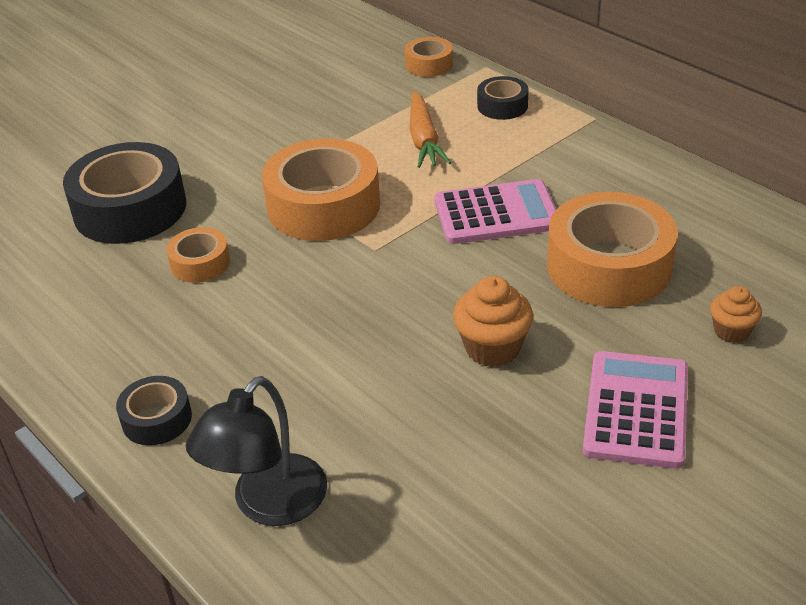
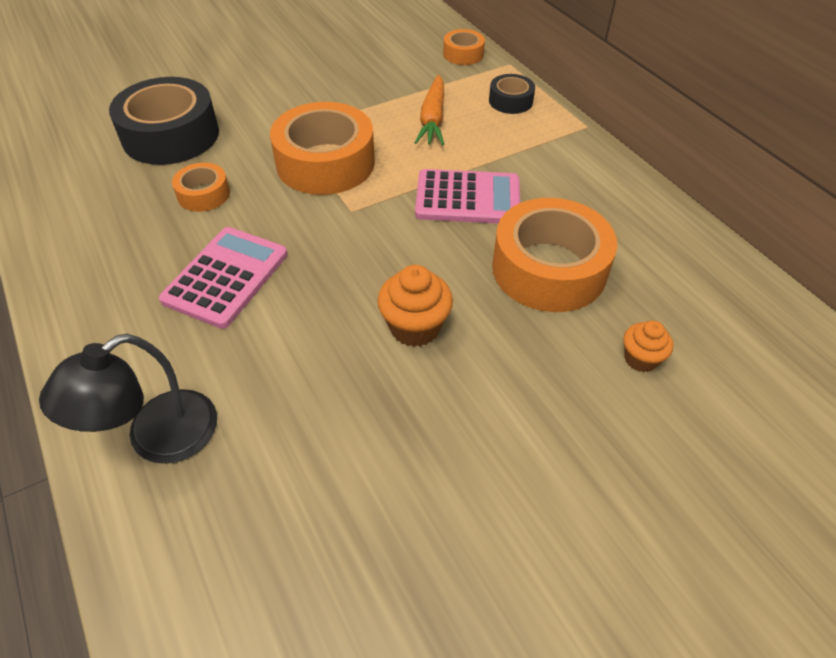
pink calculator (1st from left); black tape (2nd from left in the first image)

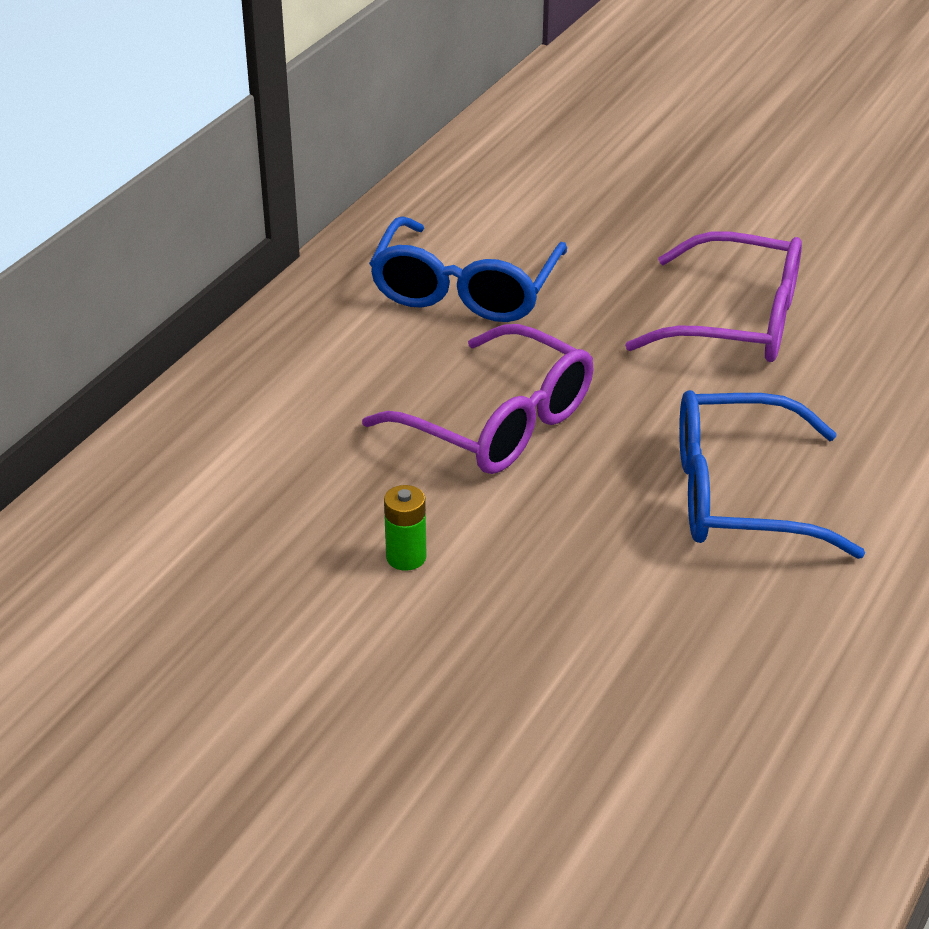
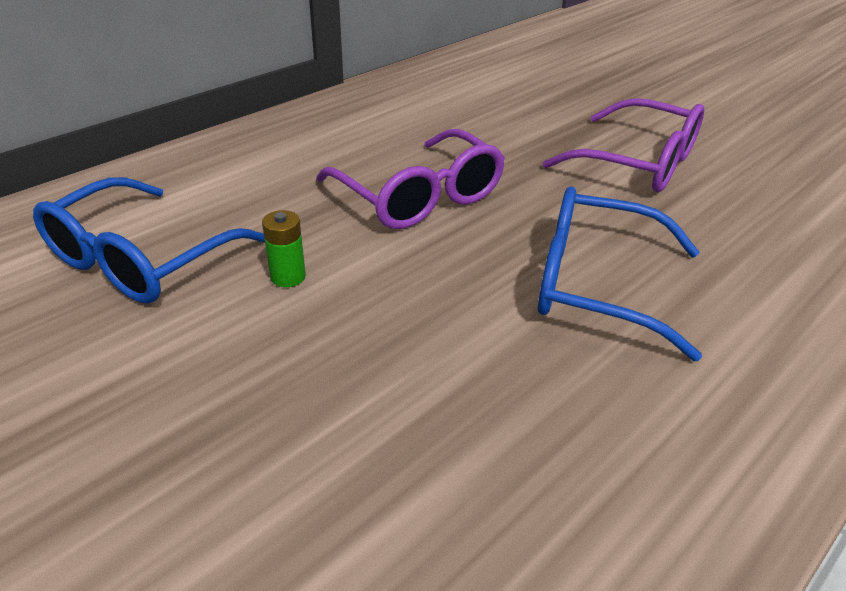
blue glasses (1st from left)

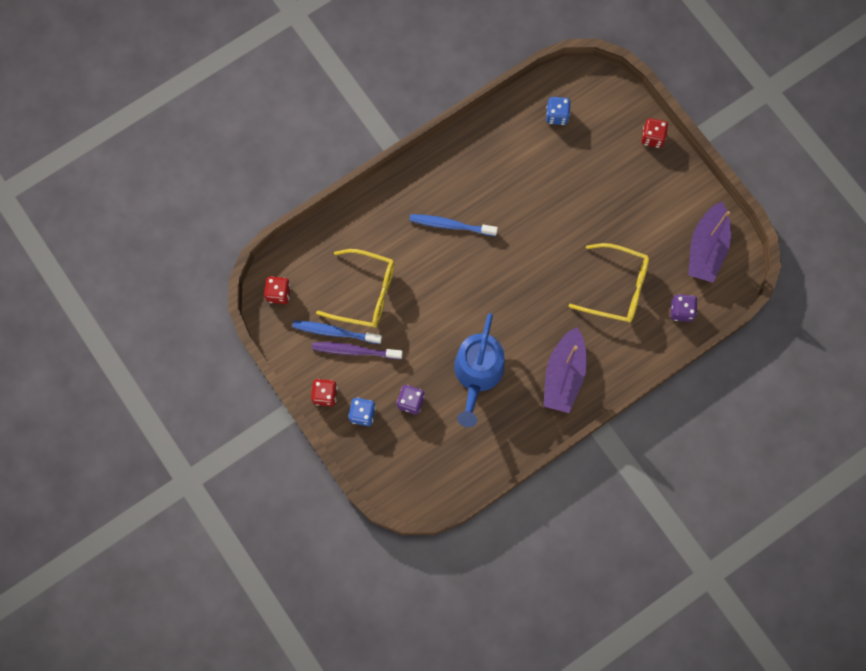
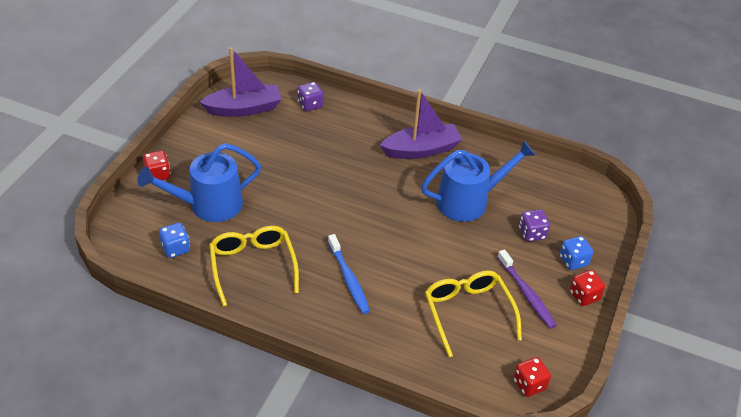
blue watering can (1st from left); yellow glasses (1st from left); blue toothbrush (1st from left in the first image)

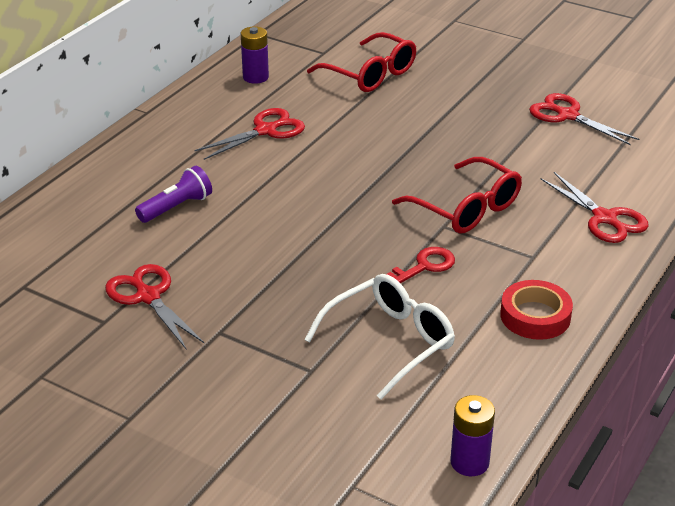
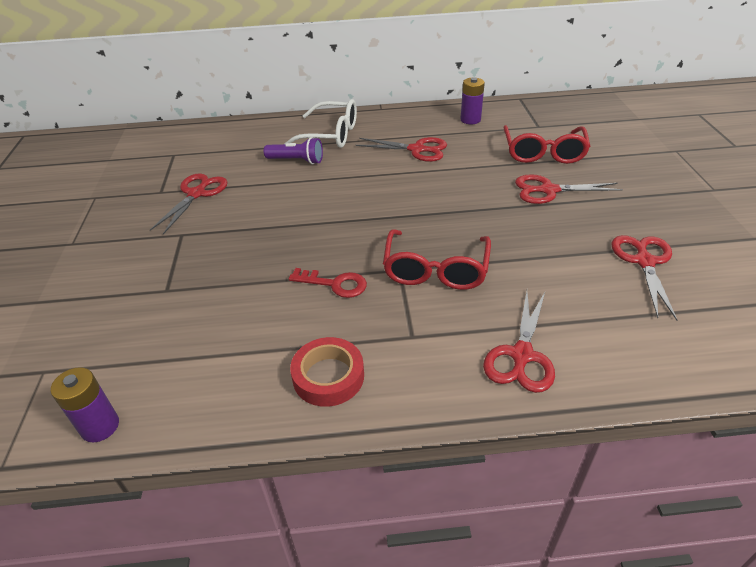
white glasses; red scissors (4th from left)

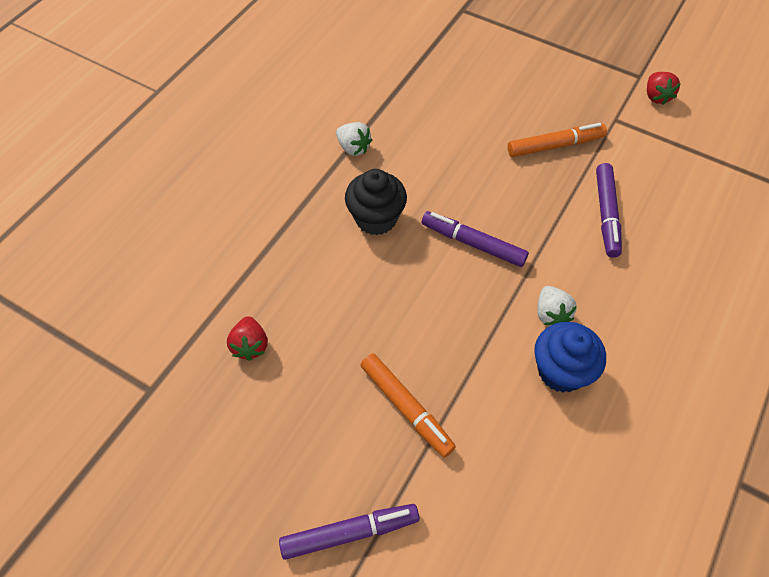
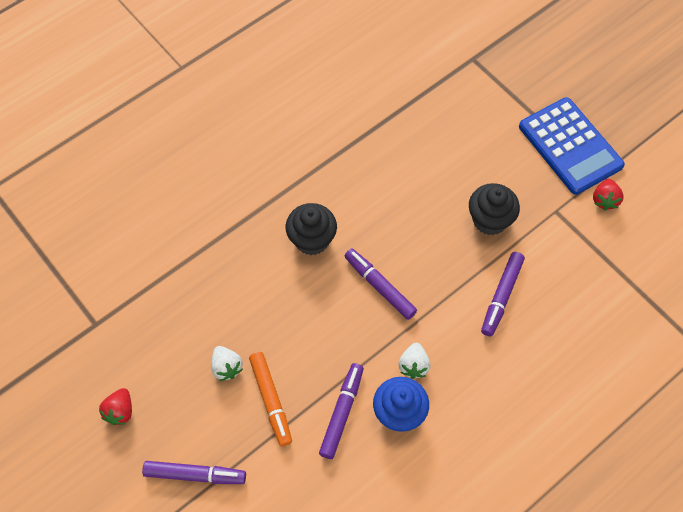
red strawberry (1st from left); white strawberry (1st from left); purple marker (2nd from left); black cupcake (2nd from left); blue calculator

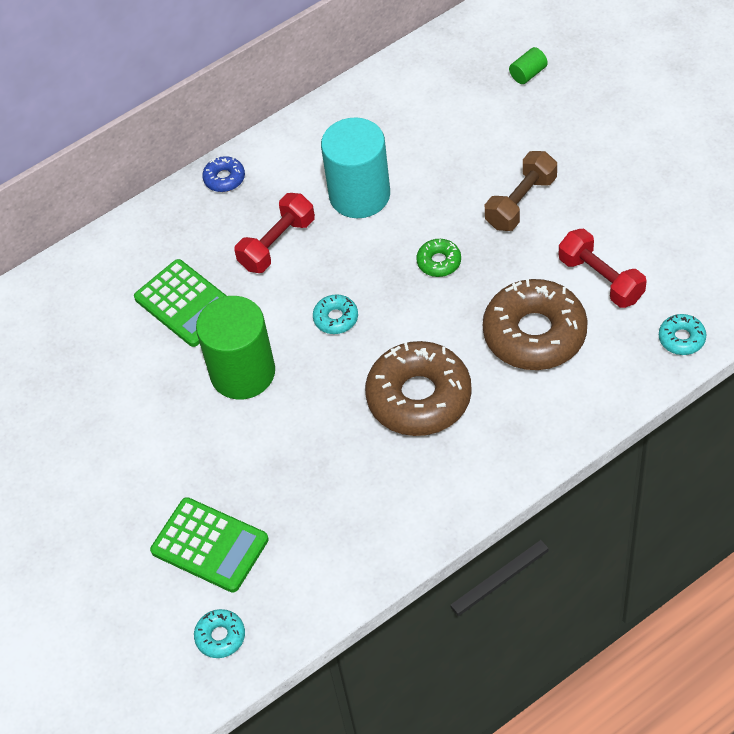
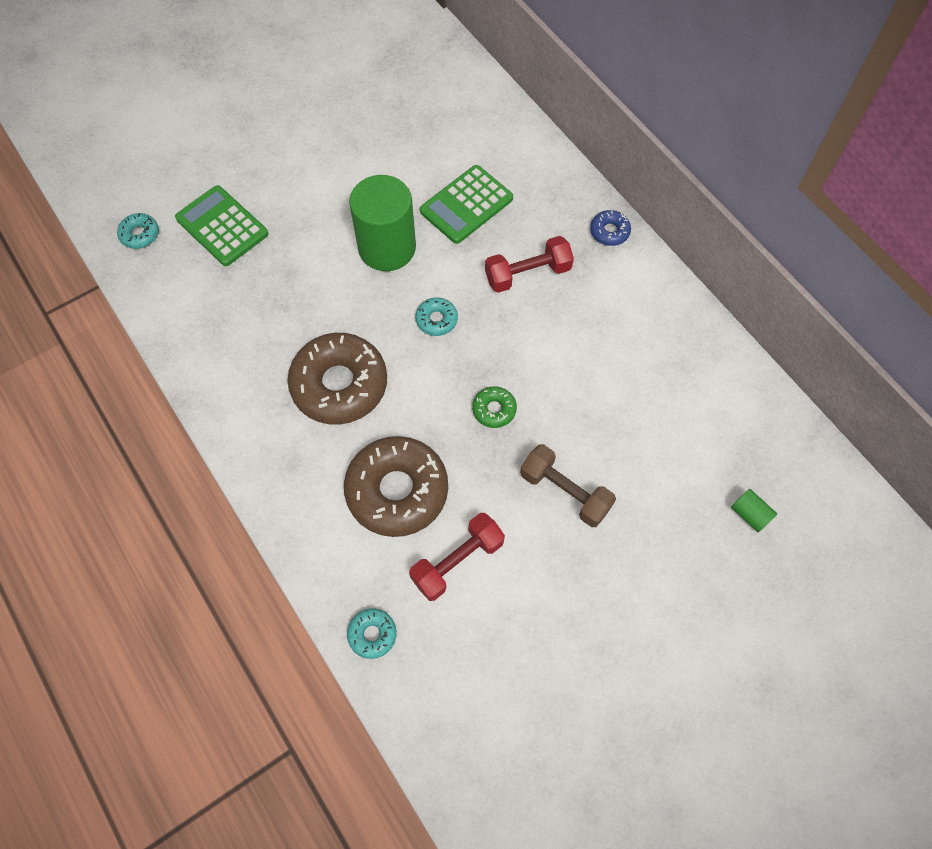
green calculator (1st from left); red dumbbell (2nd from left); turquoise cylinder

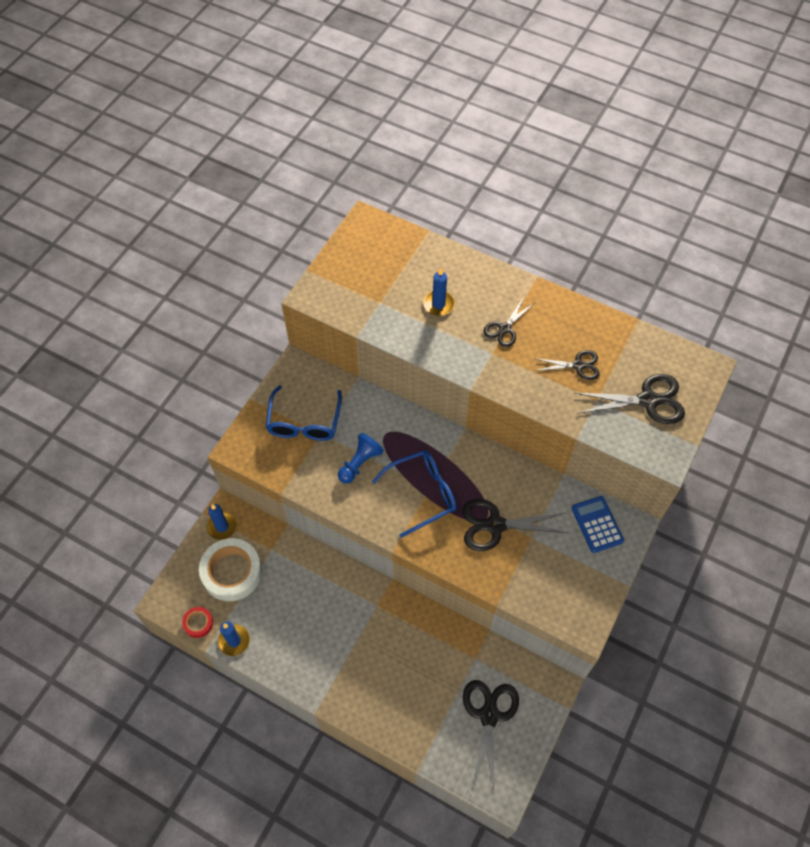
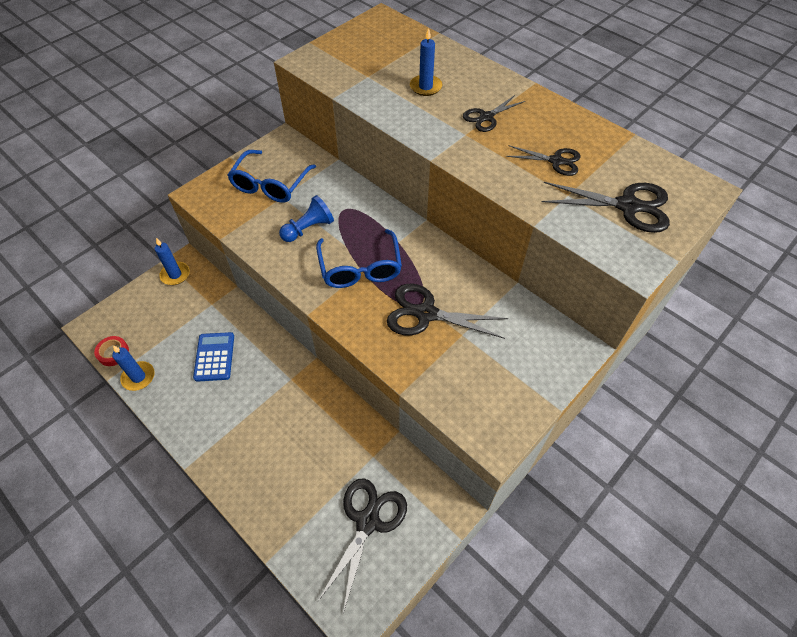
blue calculator; blue glasses (2nd from left); white tape

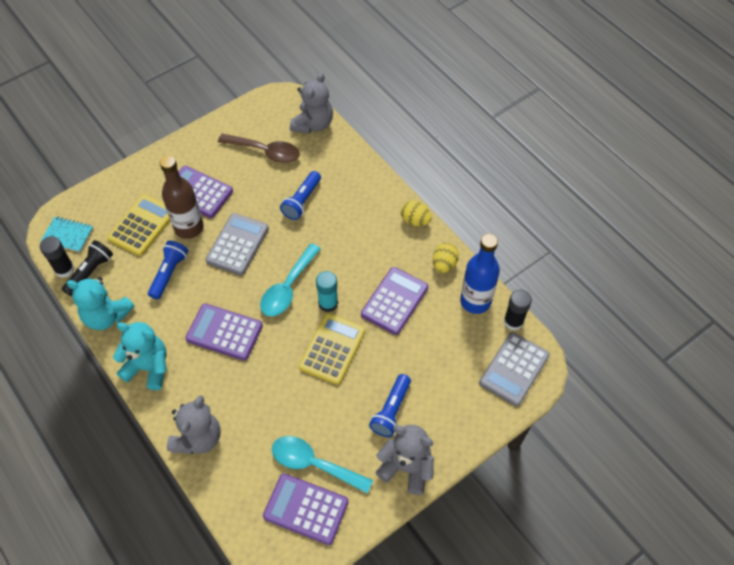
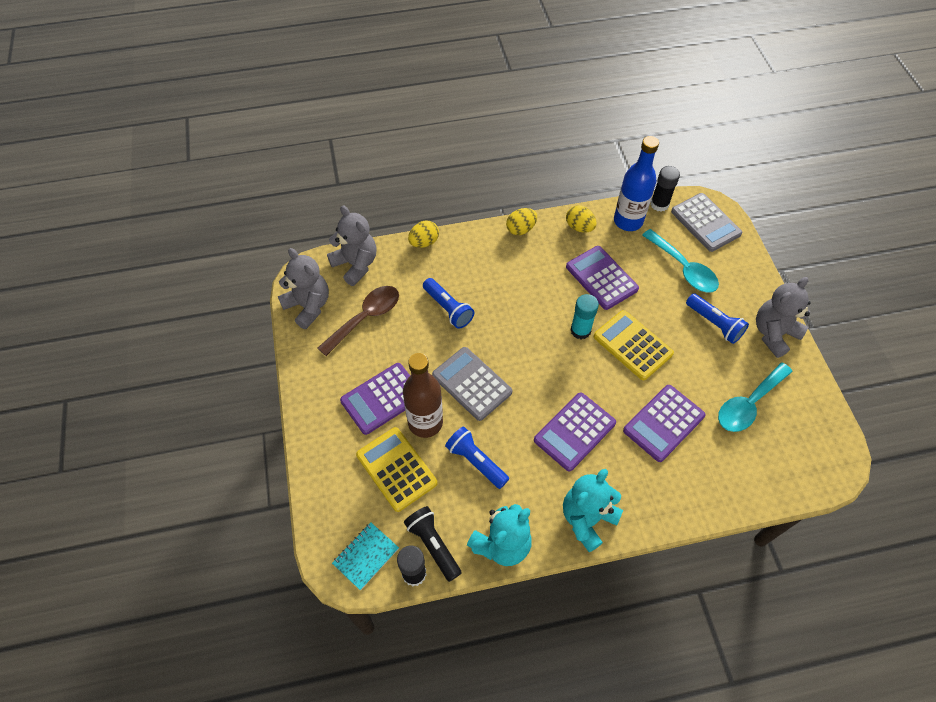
grey teddy bear (1st from left); yellow egg (1st from left); purple calculator (4th from left); turquoise spoon (1st from left)

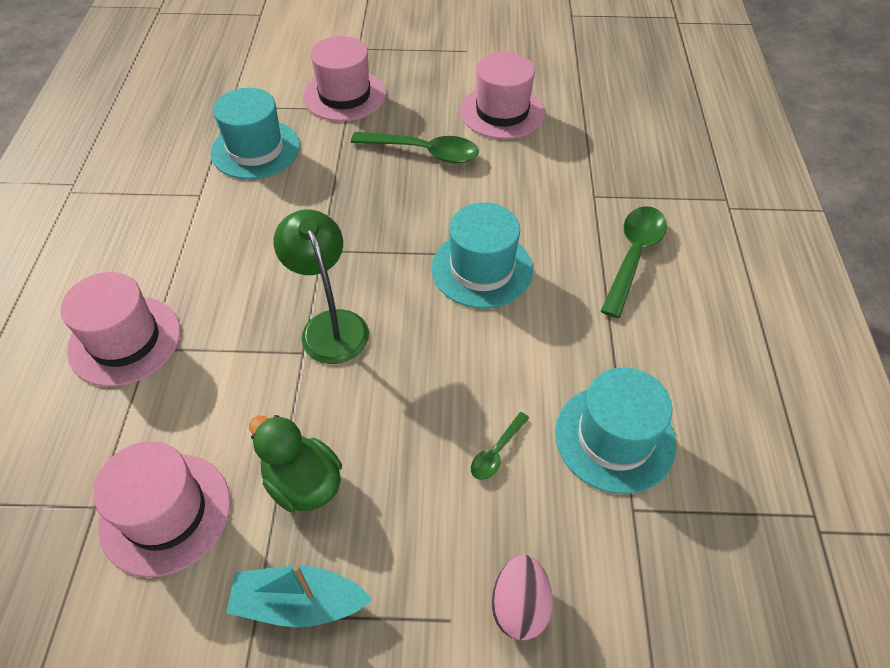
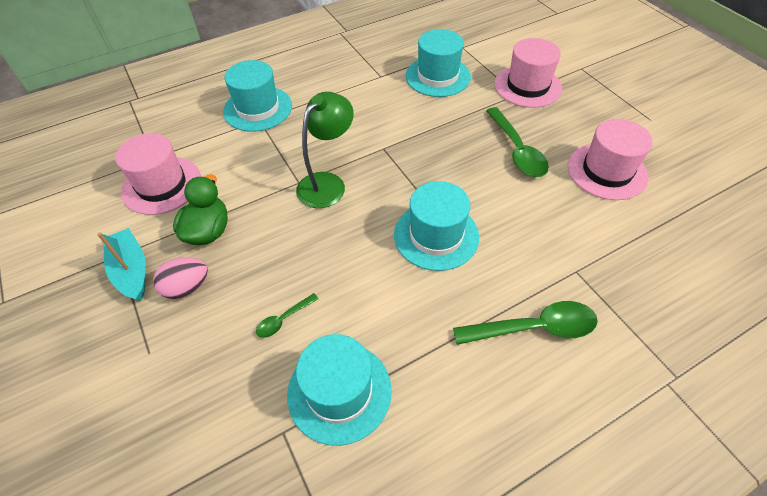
pink egg; turquoise hat (1st from left); green spoon (1st from left)

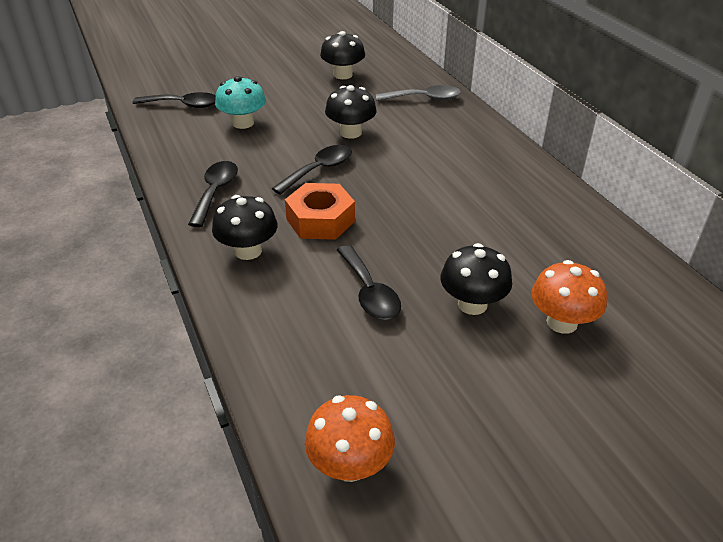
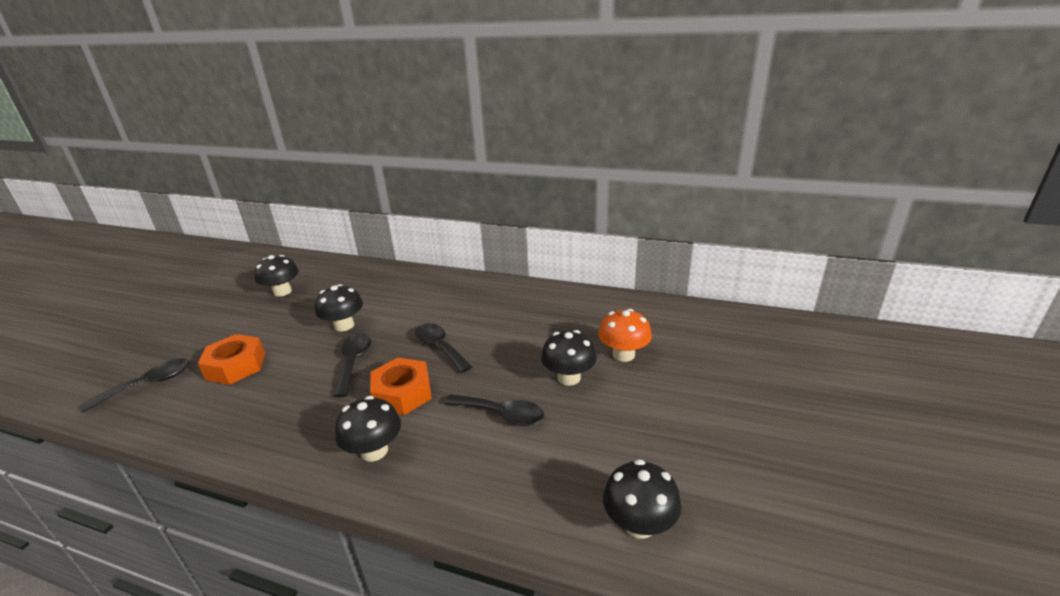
orange nut (1st from left); black spoon (3rd from left); black mushroom (5th from left); grey spoon

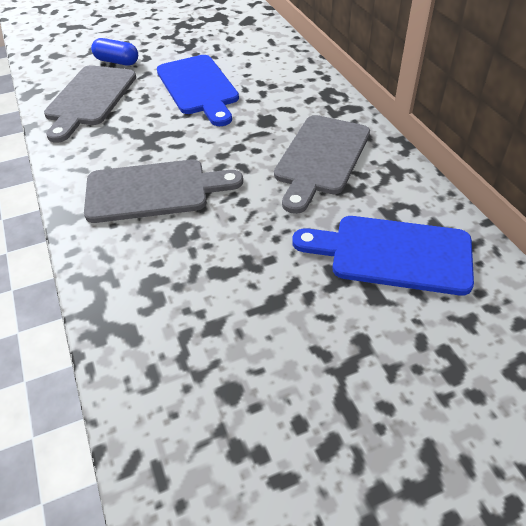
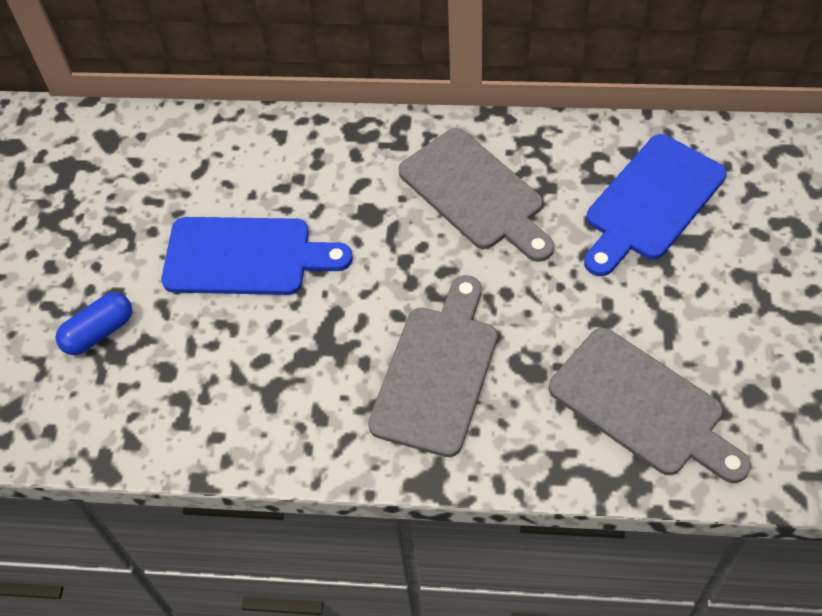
grey cutting board (3rd from left)

